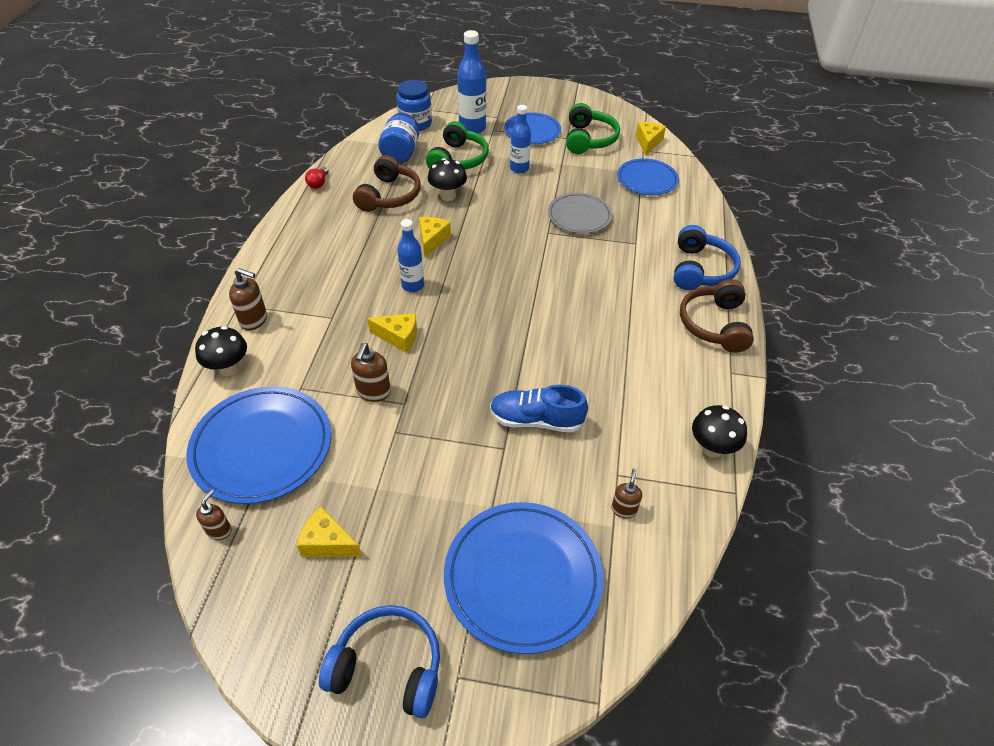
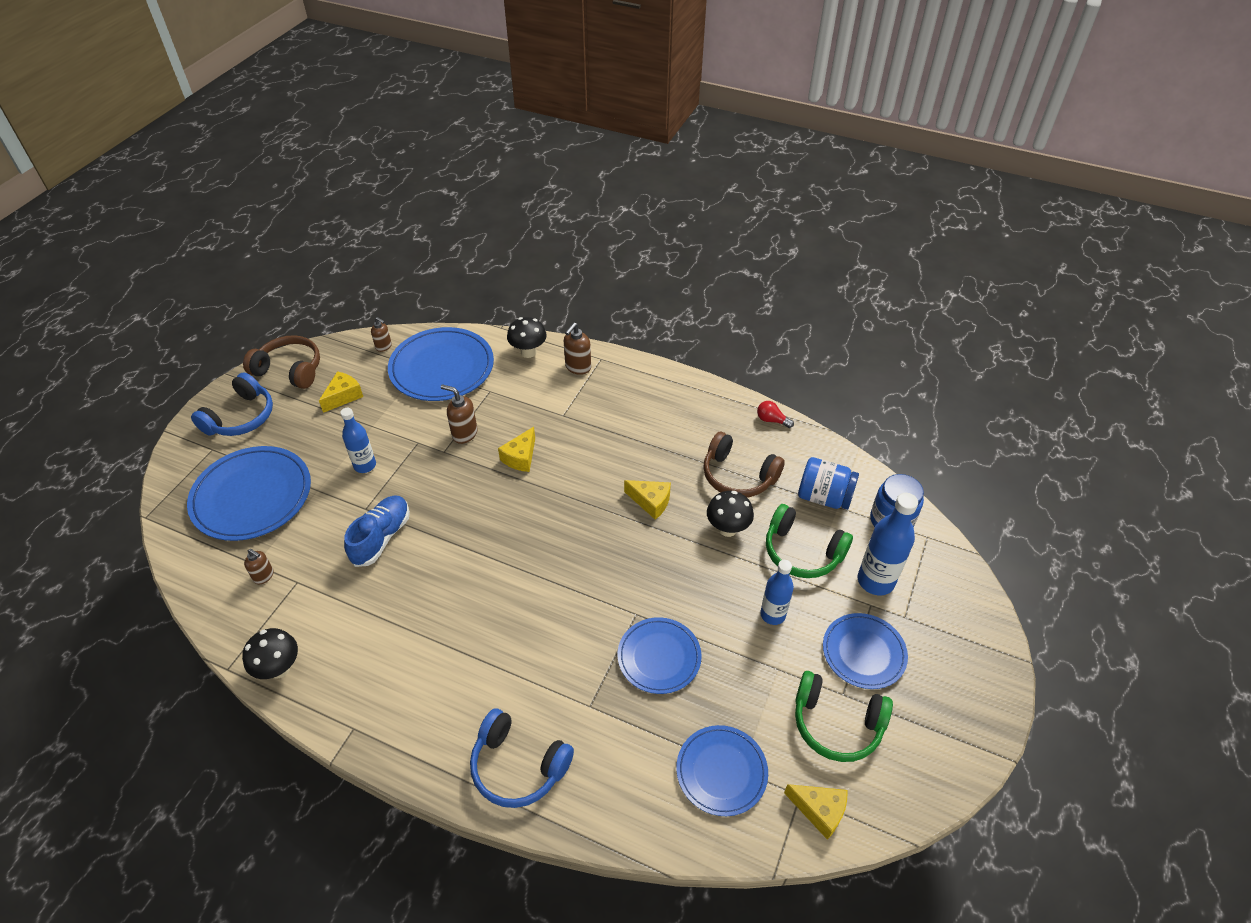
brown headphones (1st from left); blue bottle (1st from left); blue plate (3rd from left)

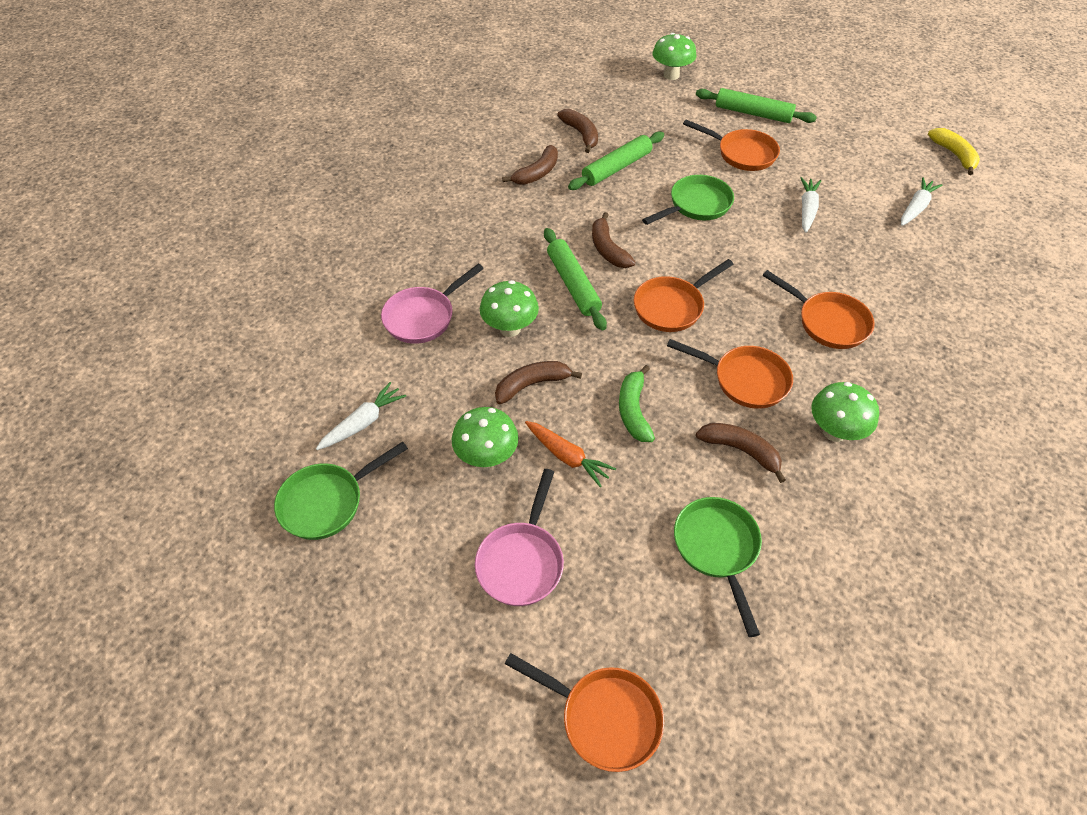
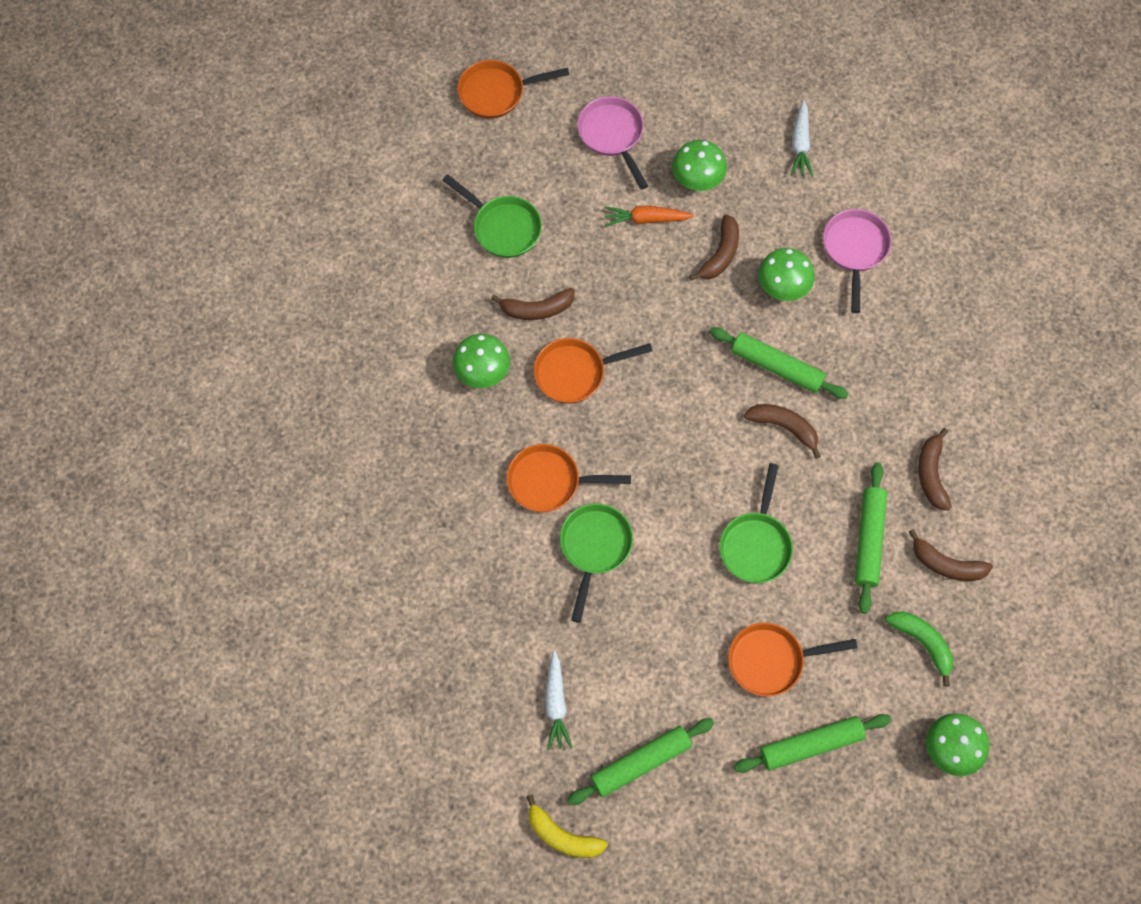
green pan (2nd from left); green rolling pin (1st from left); green banana; orange pan (2nd from left in the first image); white carrot (2nd from left in the first image)

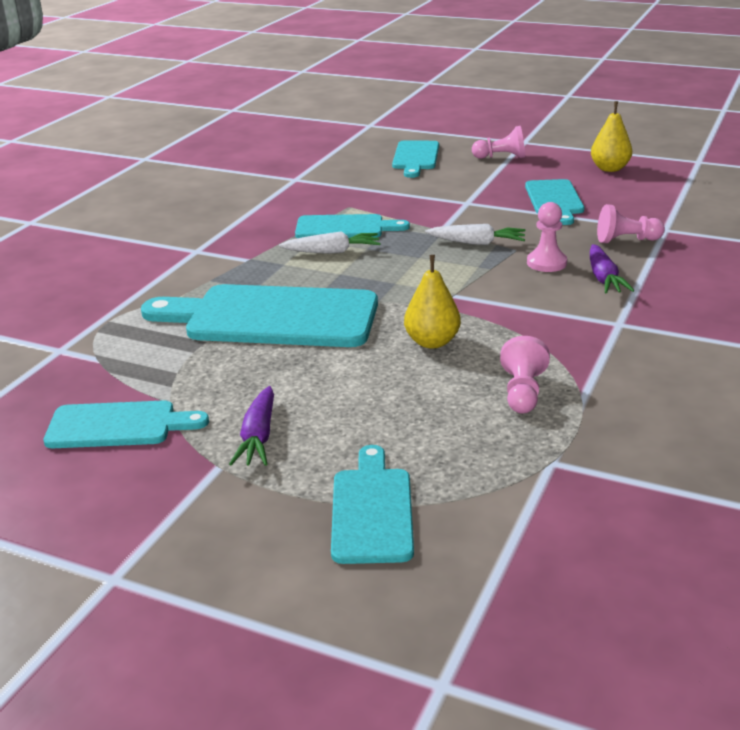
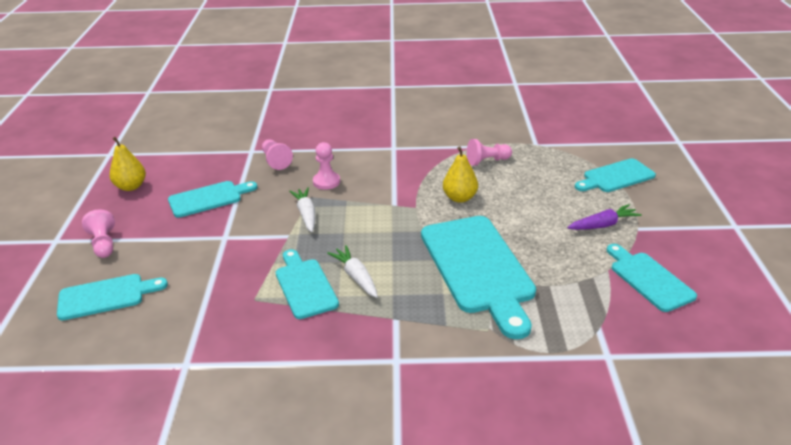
purple carrot (2nd from left in the first image)

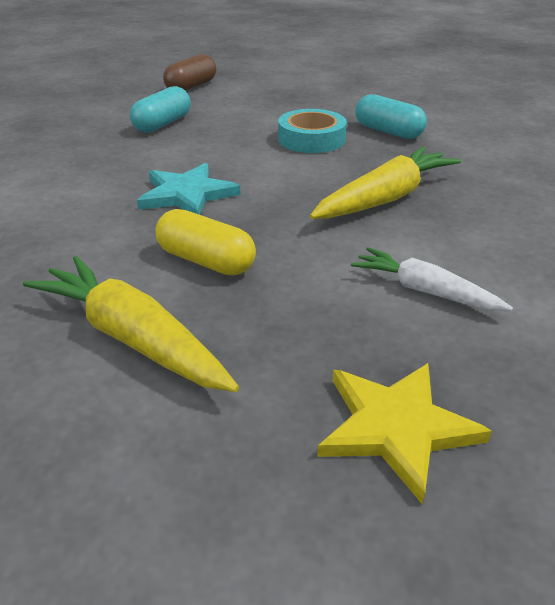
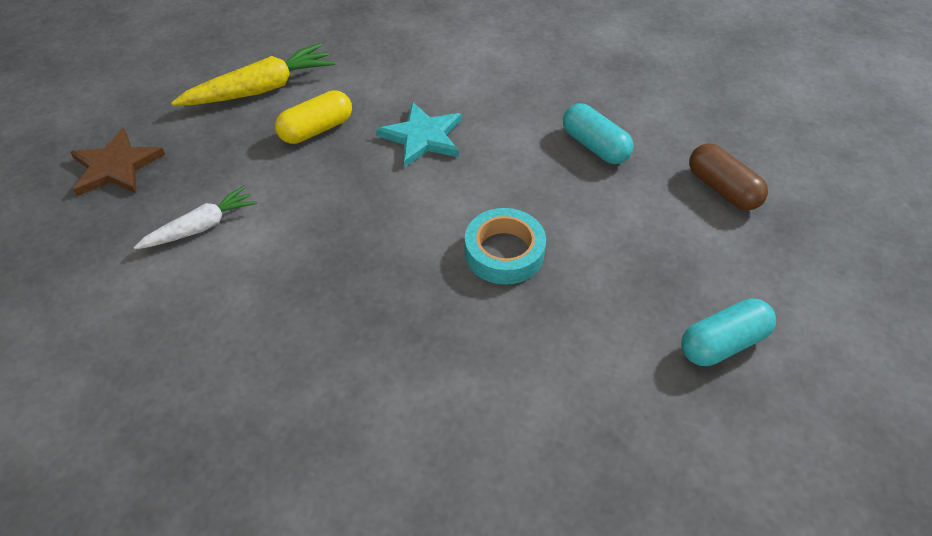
brown star; turquoise capsule (2nd from left); yellow carrot (2nd from left in the first image)

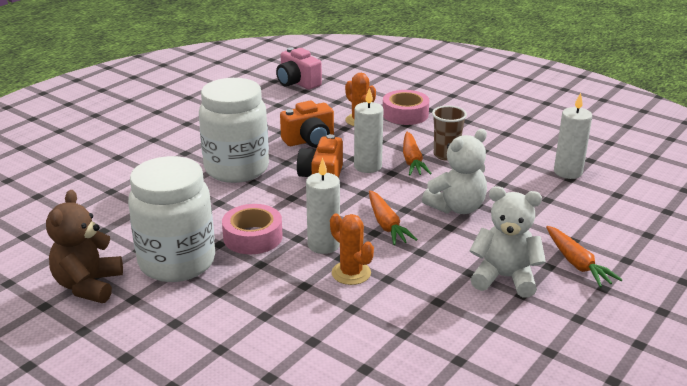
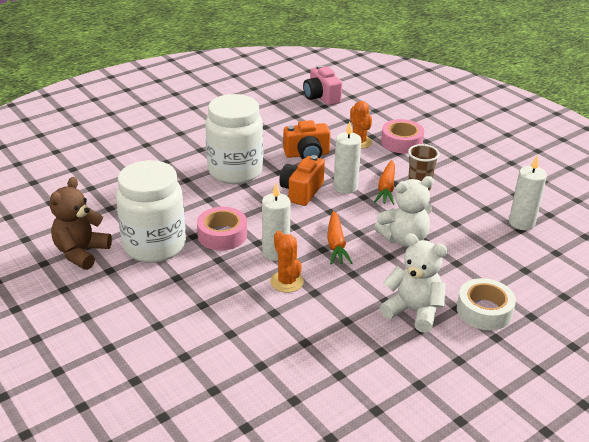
white tape

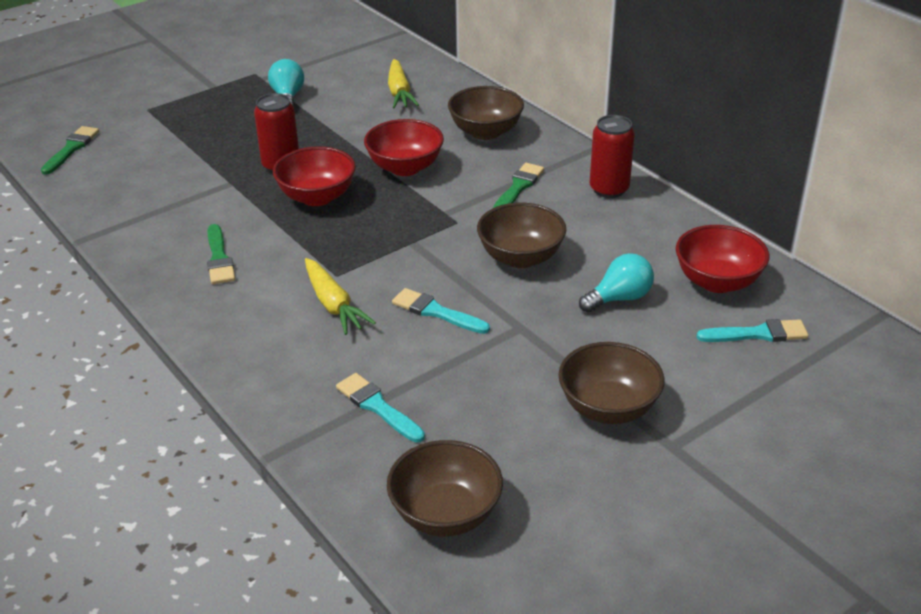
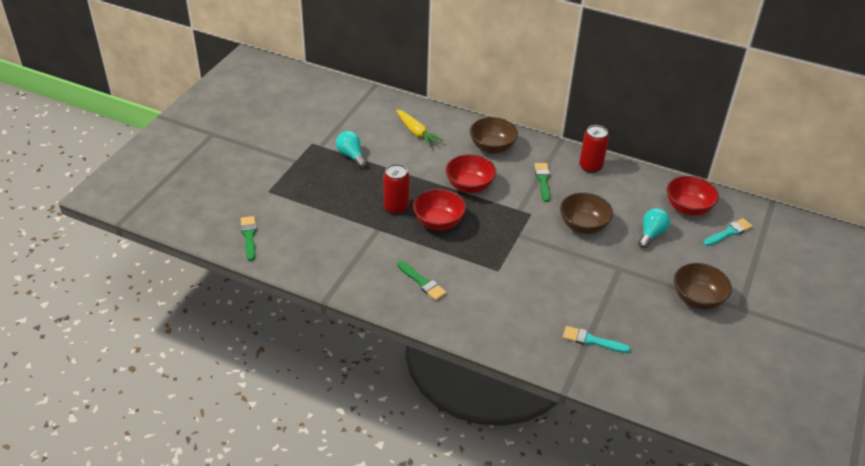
yellow carrot (1st from left in the first image); brown bowl (1st from left in the first image); turquoise brush (2nd from left in the first image)

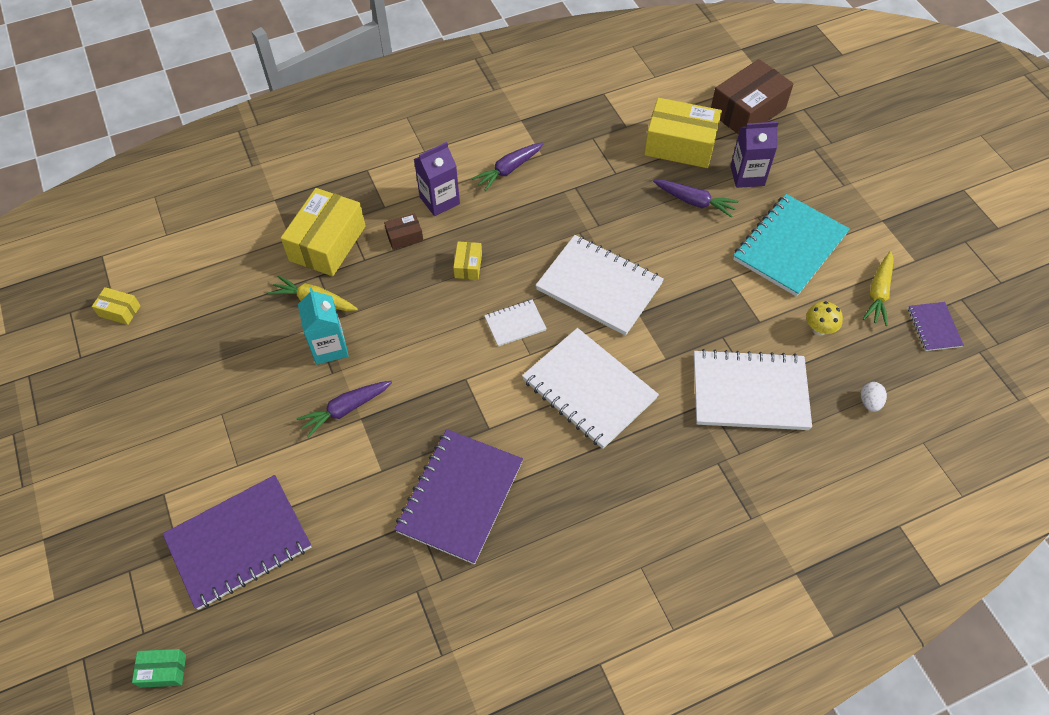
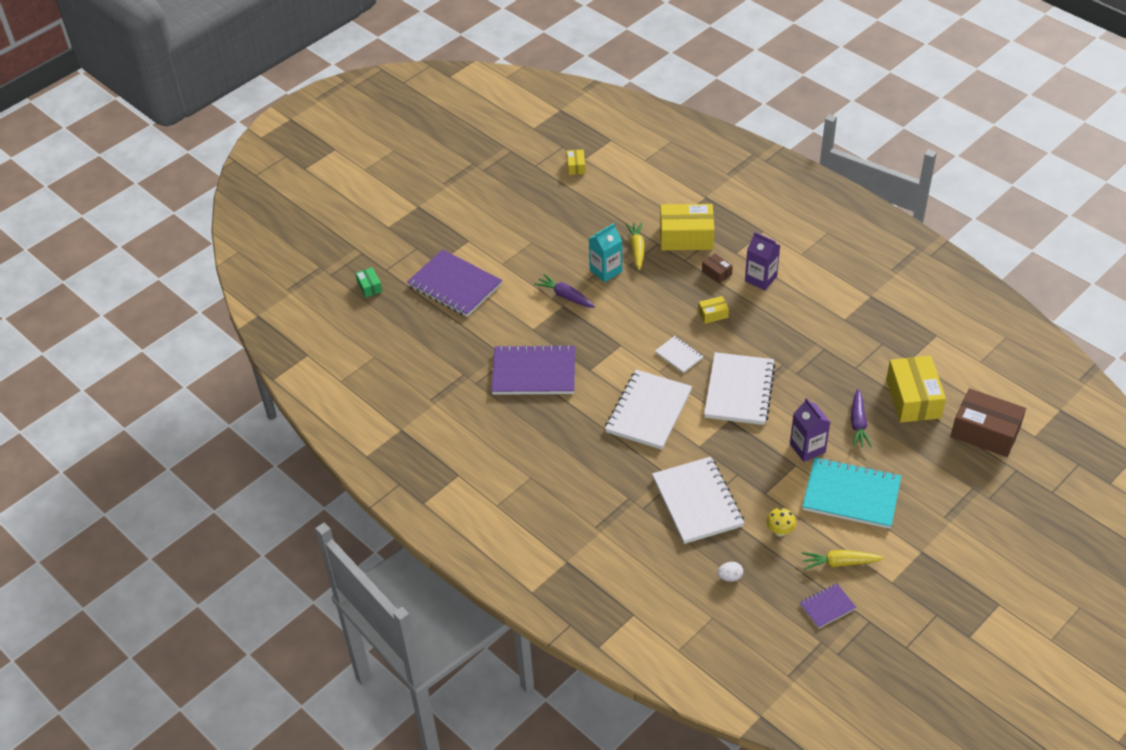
purple carton (2nd from left); purple carrot (2nd from left in the first image)

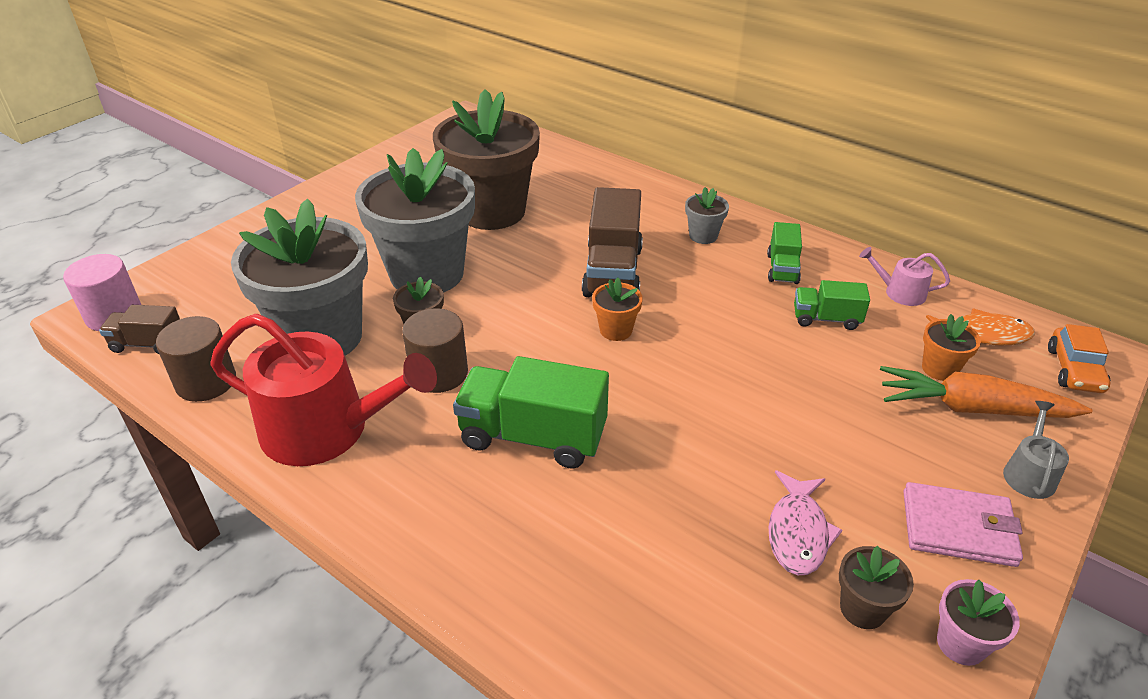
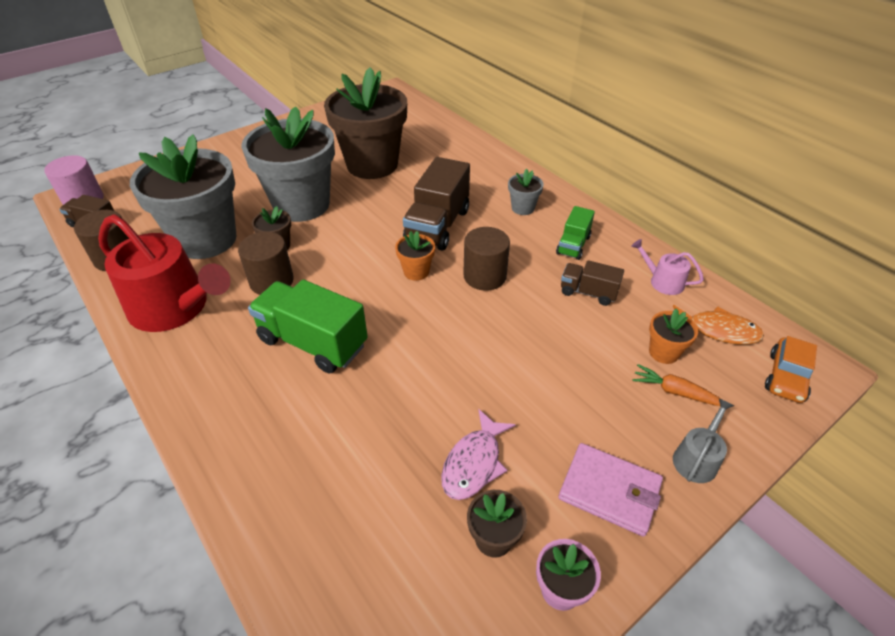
brown cylinder (3rd from left); brown truck (3rd from left); orange carrot

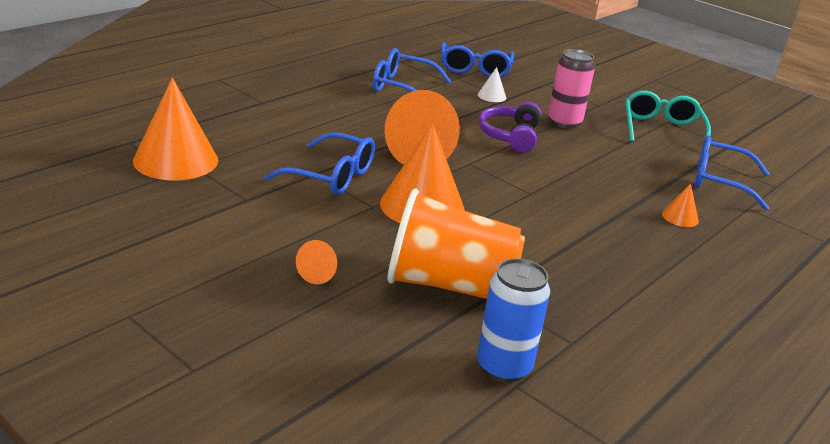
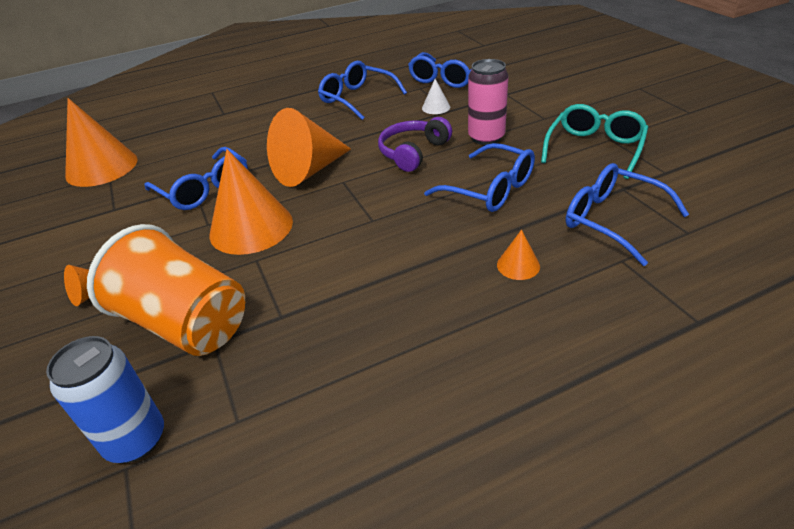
blue glasses (4th from left)

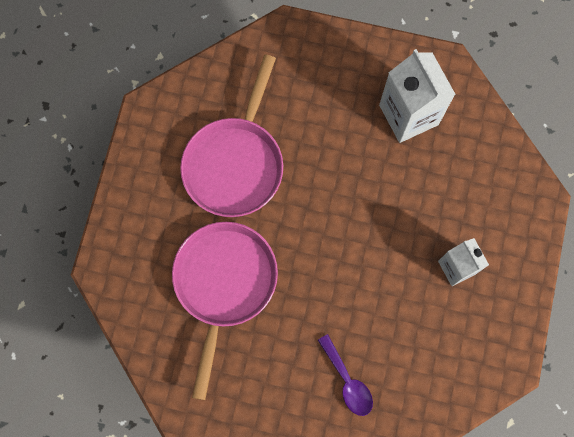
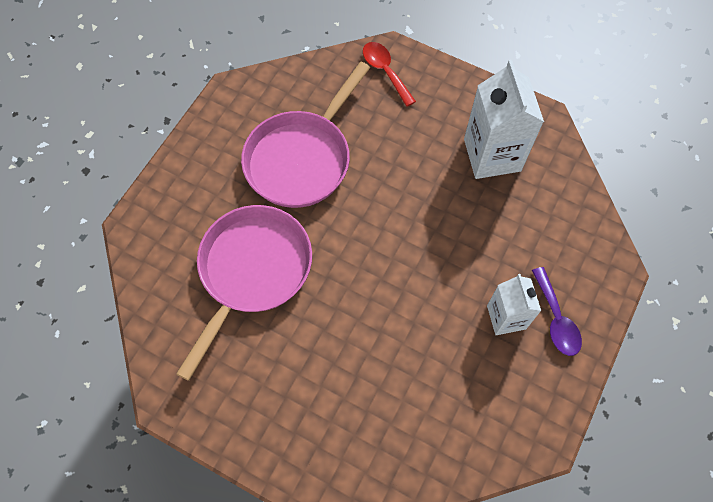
red spoon; purple spoon

